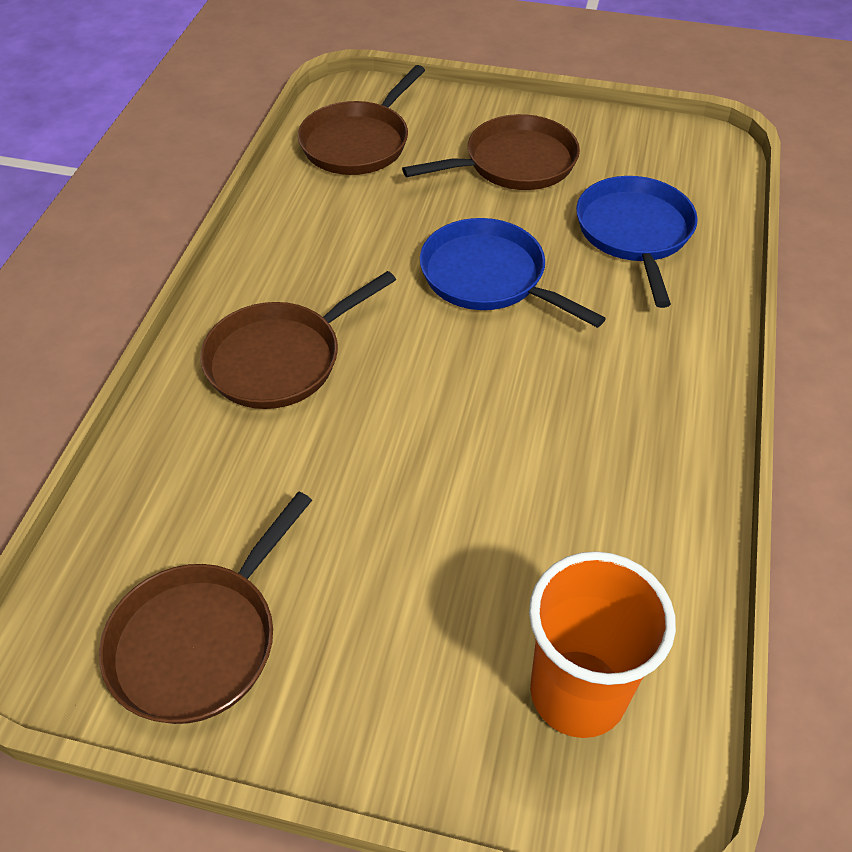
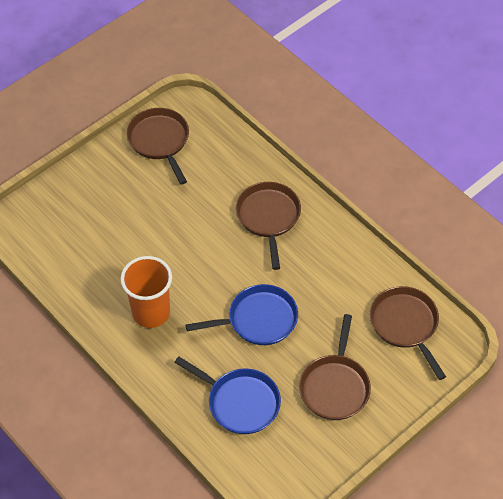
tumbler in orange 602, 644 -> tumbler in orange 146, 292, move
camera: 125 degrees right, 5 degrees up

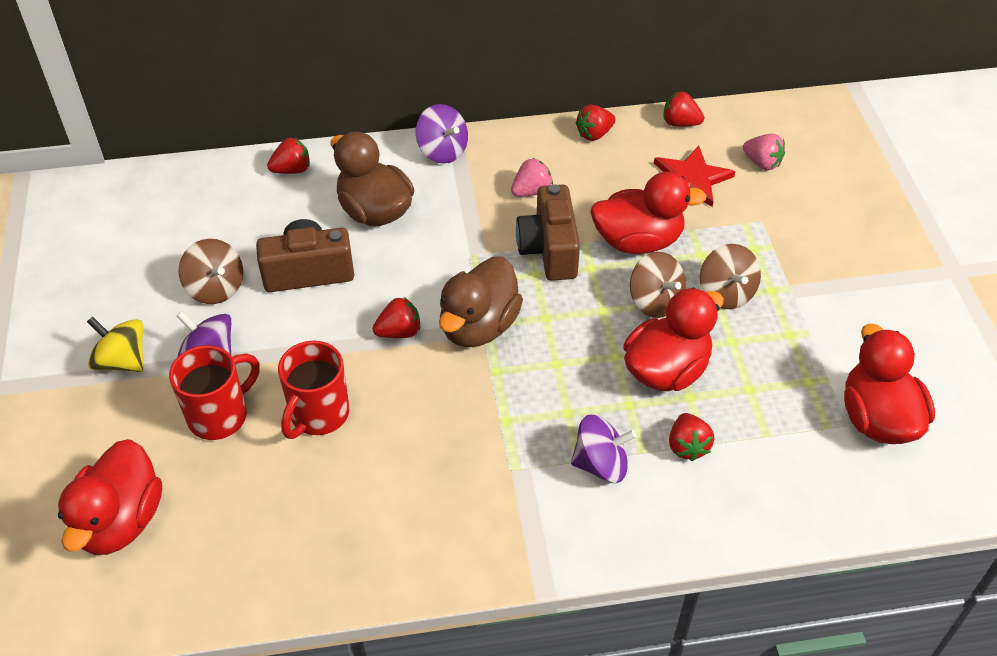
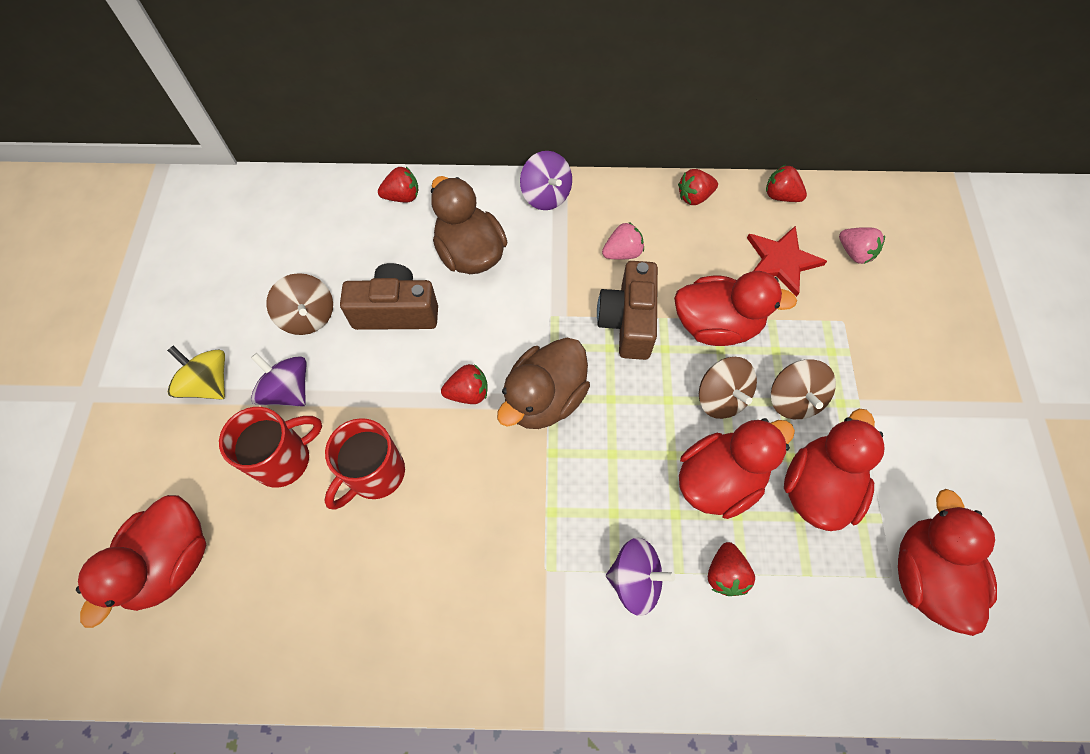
none -> rubber duck in crimson 834, 470
camera: 10 degrees right, 15 degrees up

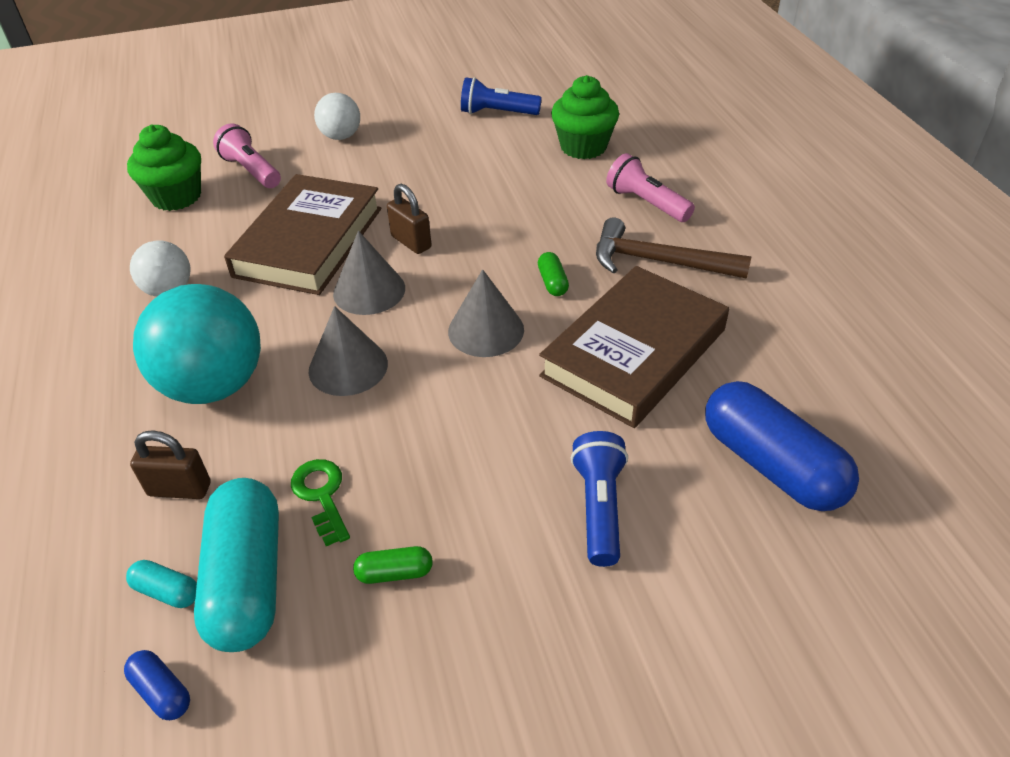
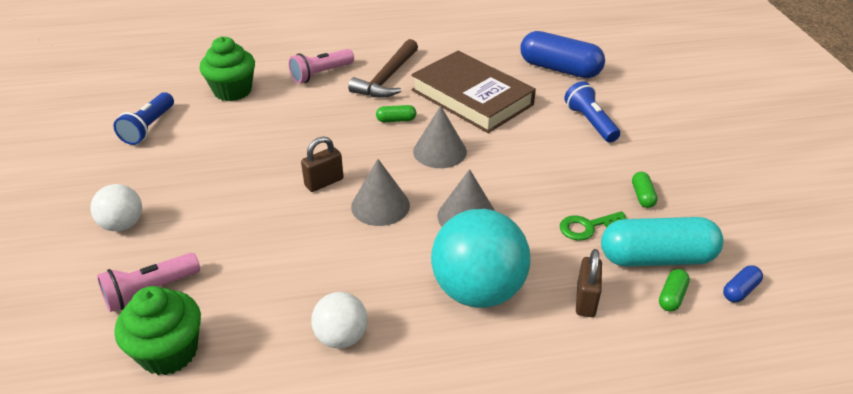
book in russet 302, 234 -> none
pill shape in blue 782, 446 -> pill shape in blue 562, 54, 60 degrees clockwise
pocket torch in blue 599, 499 -> pocket torch in blue 592, 112, 60 degrees clockwise
pill shape in turquoise 161, 584 -> pill shape in leaf-green 674, 290
camera: 85 degrees left, 5 degrees down

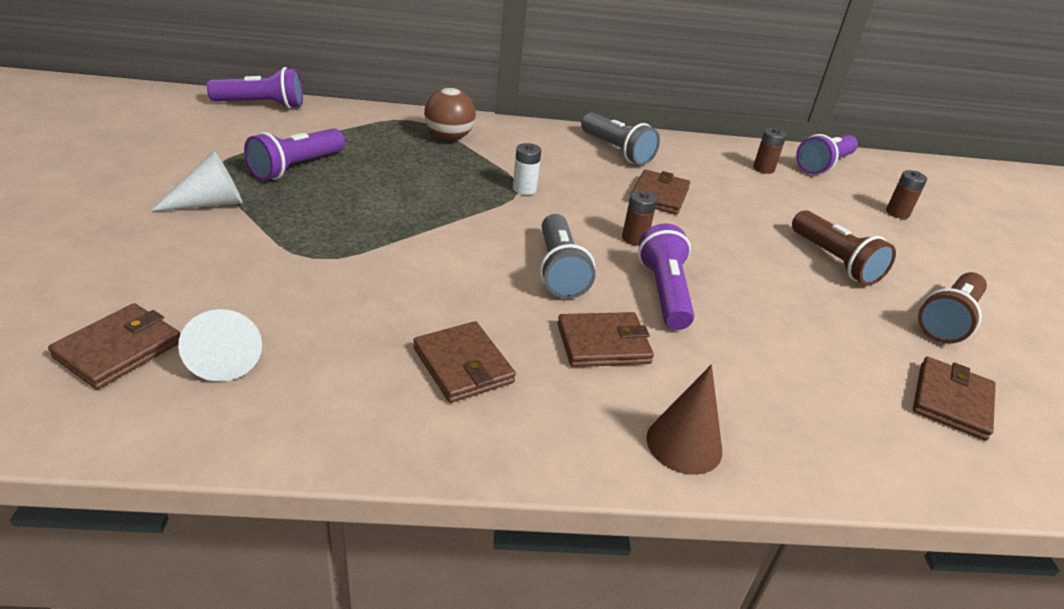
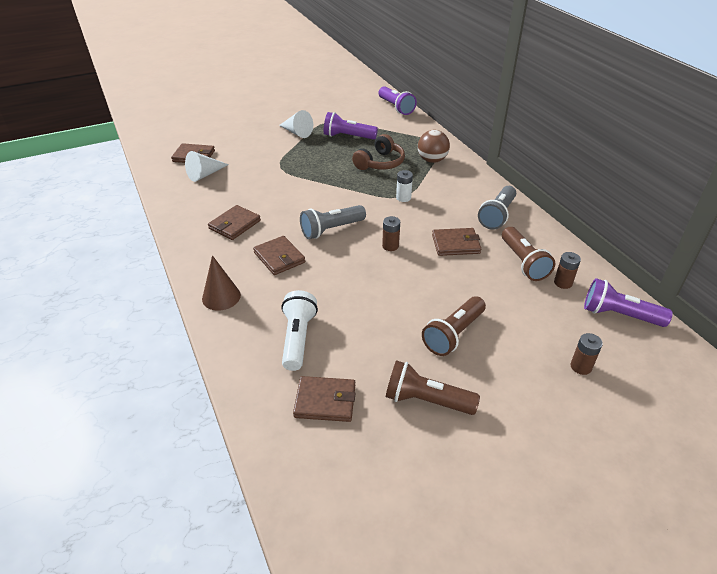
pocket torch in violet 666, 277 -> none
none -> headphones in russet 378, 152
none -> pocket torch in russet 528, 254
none -> pocket torch in snow-white 299, 330
camera: 70 degrees right, 5 degrees up

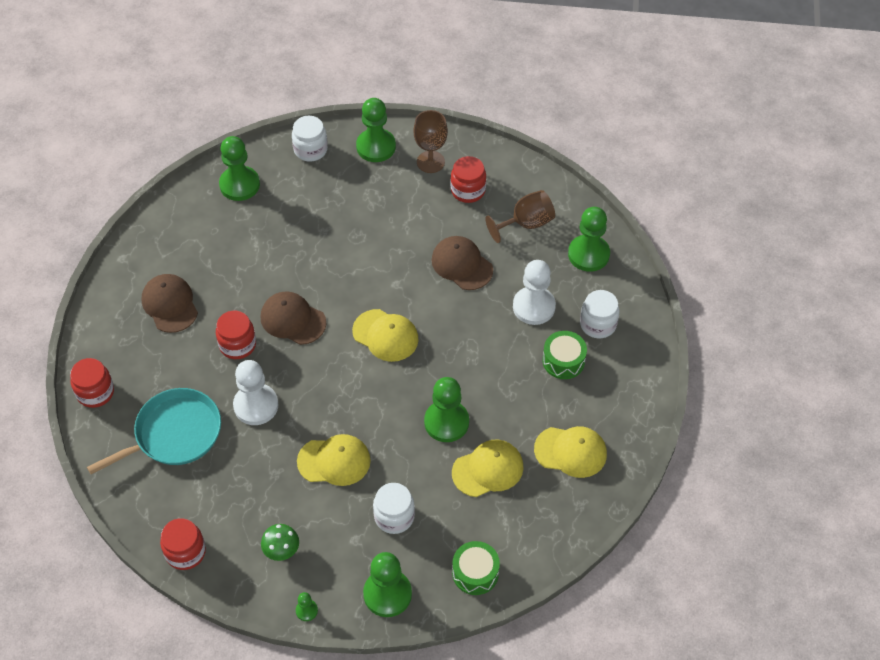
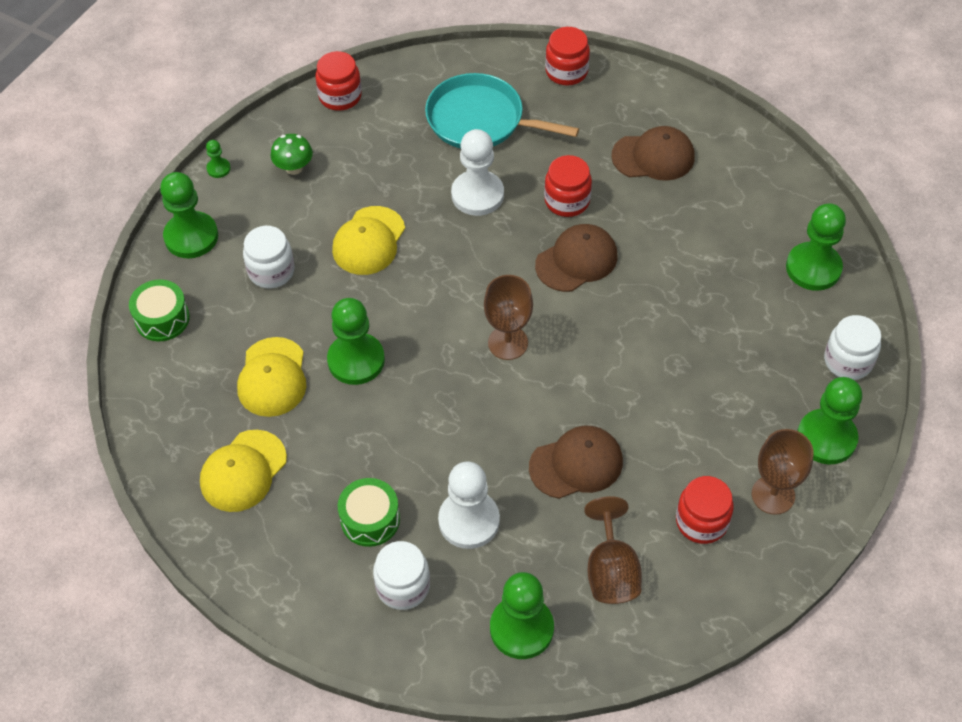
peaked cap in bright yellow 385, 335 -> wine glass in russet 508, 317
pan in turquoise 154, 431 -> pan in turquoise 502, 110, 120 degrees clockwise
camera: 115 degrees right, 0 degrees up

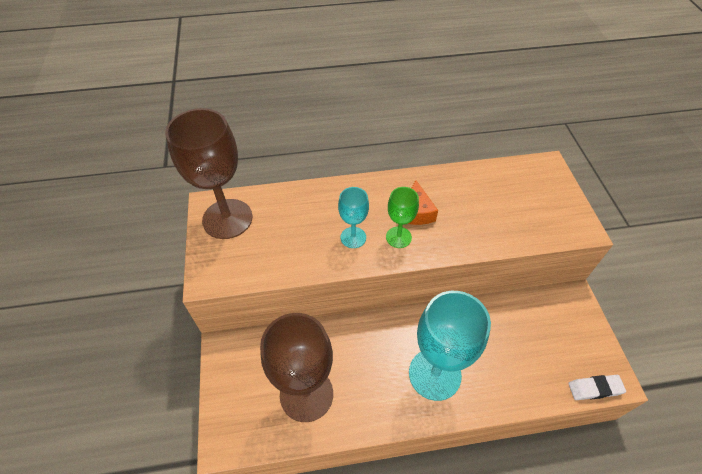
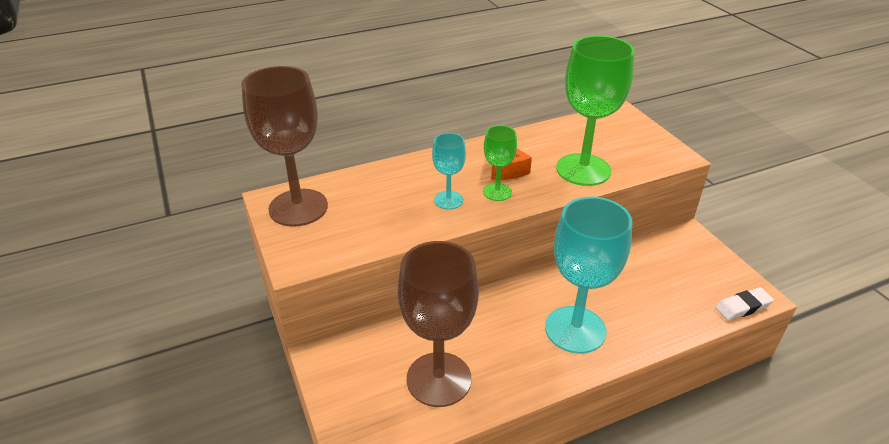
none -> wine glass in leaf-green 595, 111
camera: 15 degrees left, 15 degrees down

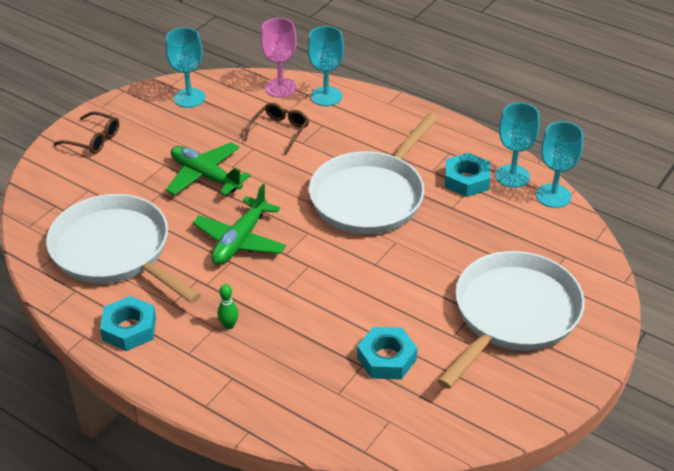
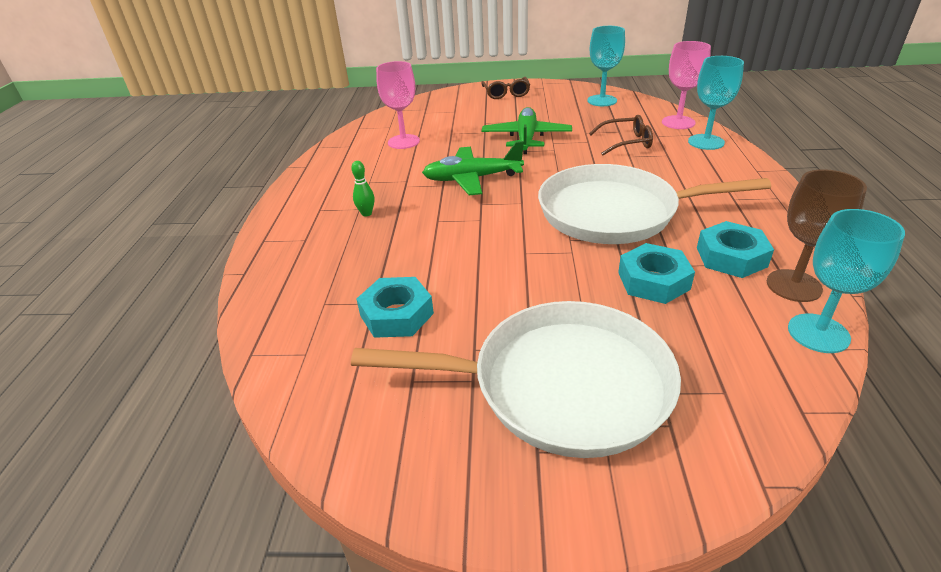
wine glass in turquoise 517, 145 -> wine glass in russet 817, 235
pan in snow-white 123, 249 -> wine glass in pink 398, 105
hexagon nut in turquoise 128, 323 -> hexagon nut in turquoise 656, 273, move
camera: 60 degrees right, 5 degrees down

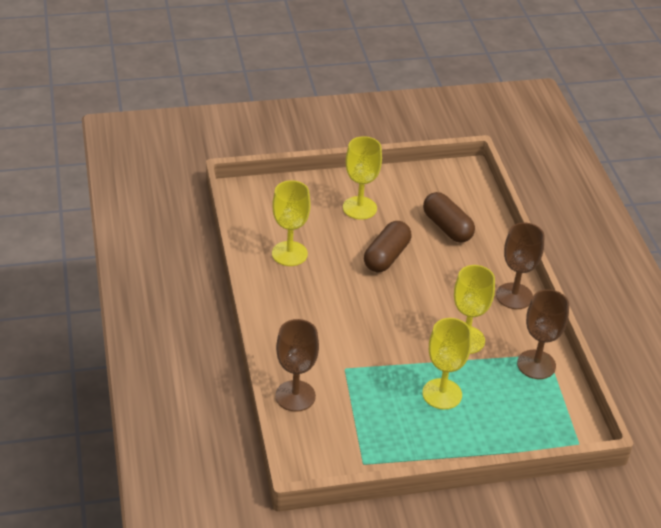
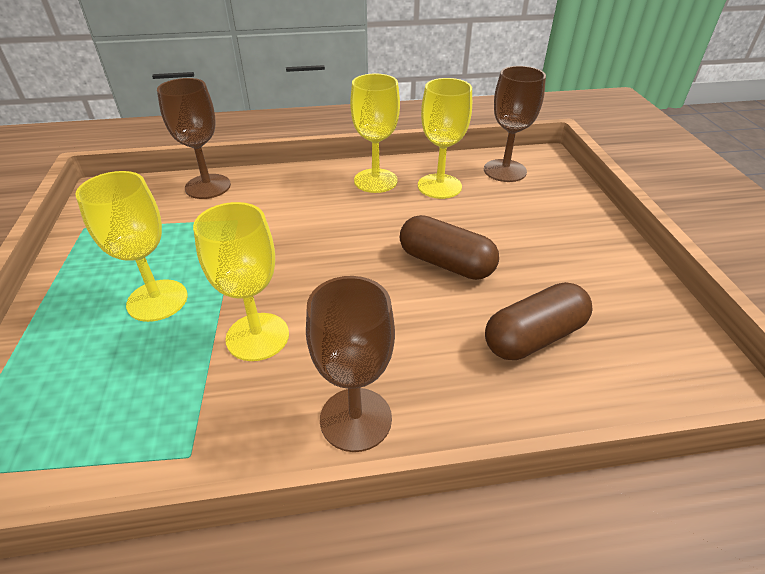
wine glass in bright yellow 362, 178 -> wine glass in bright yellow 375, 133, move
wine glass in russet 543, 334 -> wine glass in russet 515, 124, move
camera: 95 degrees right, 0 degrees up

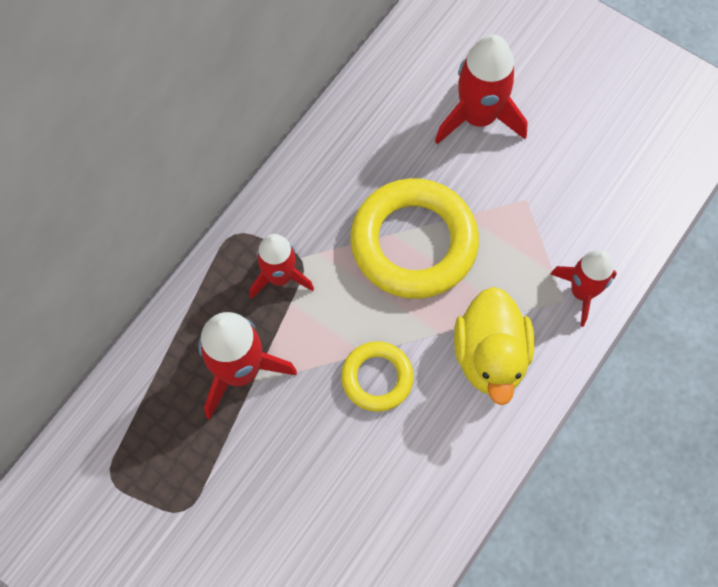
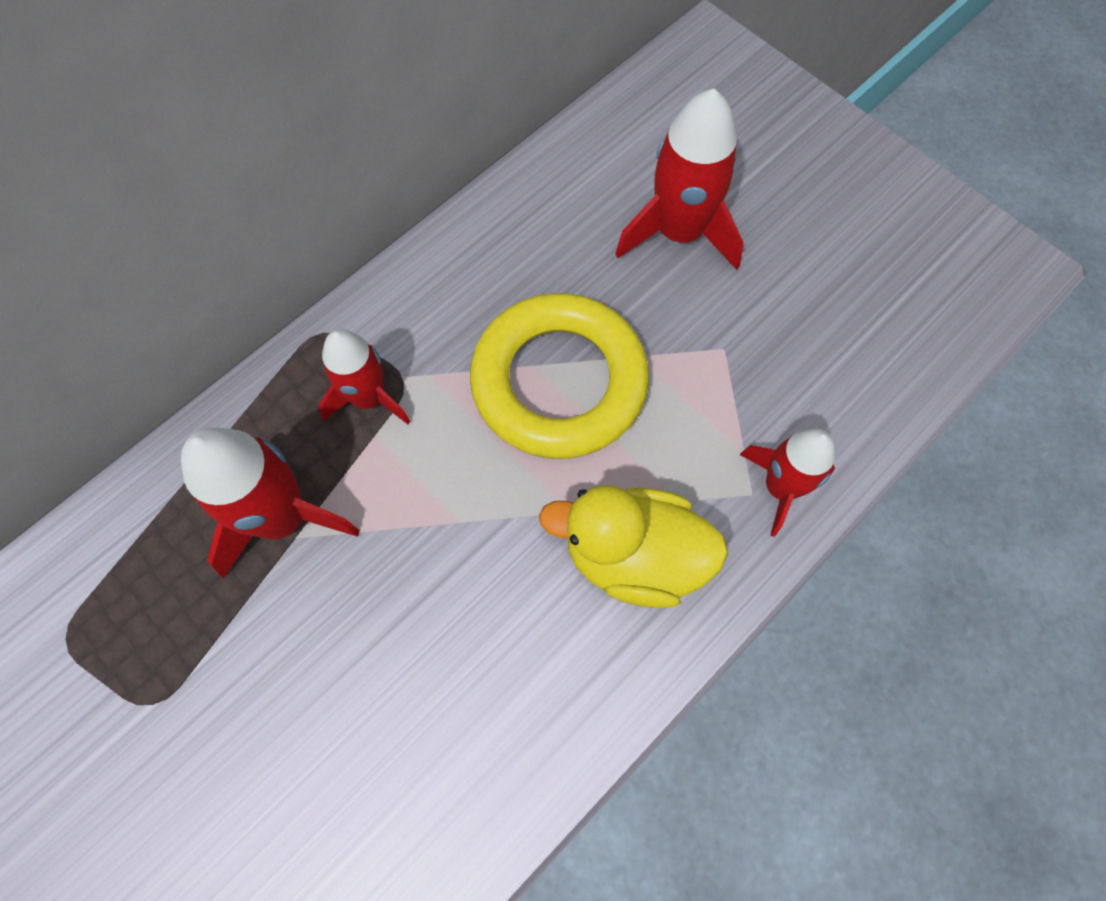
rubber duck in bright yellow 494, 346 -> rubber duck in bright yellow 633, 546, 90 degrees clockwise
torus in bright yellow 377, 376 -> none
camera: 10 degrees right, 0 degrees up

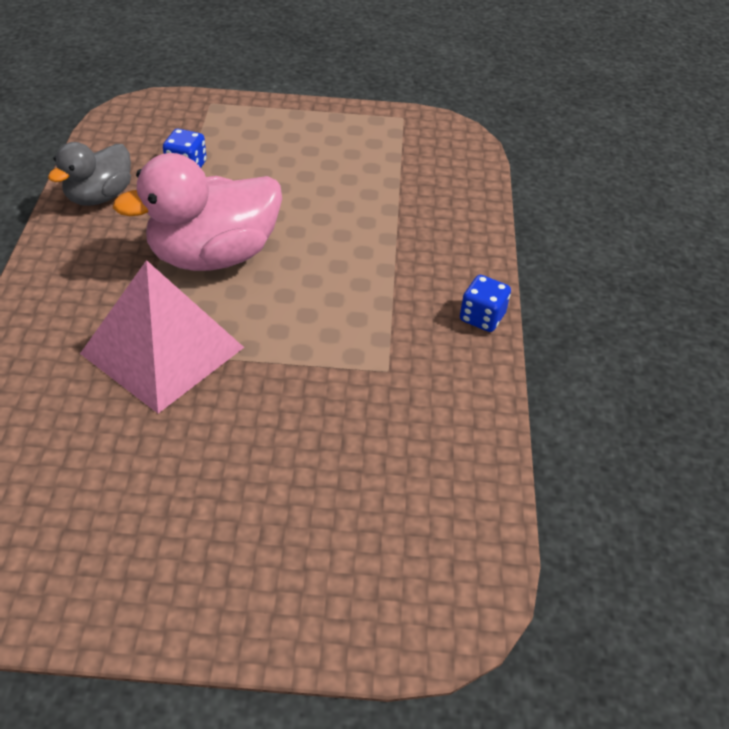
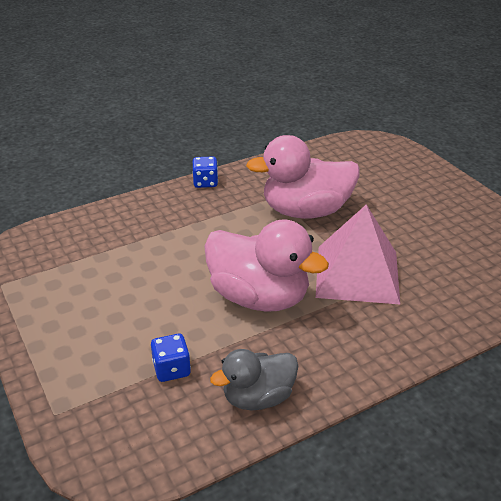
rubber duck in ash-grey 89, 174 -> rubber duck in ash-grey 254, 379, 150 degrees clockwise
none -> rubber duck in pink 302, 177
camera: 120 degrees left, 10 degrees down

